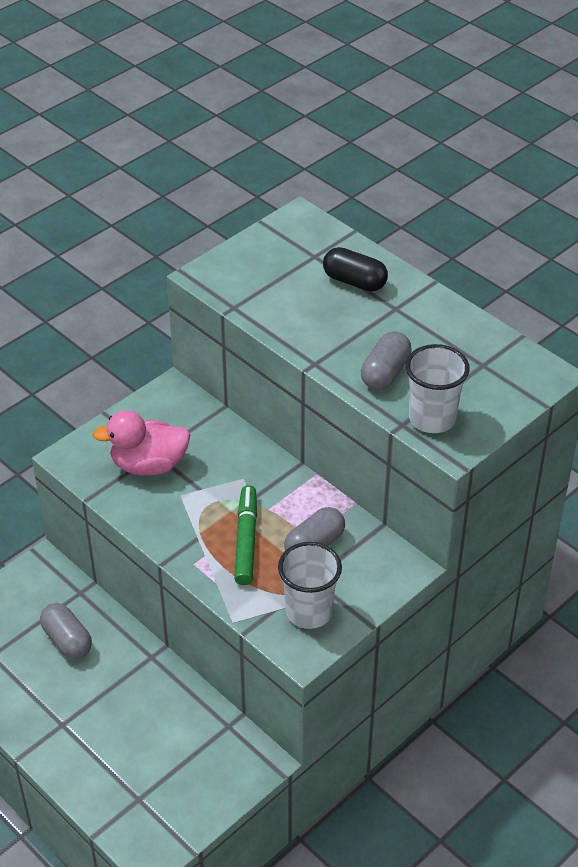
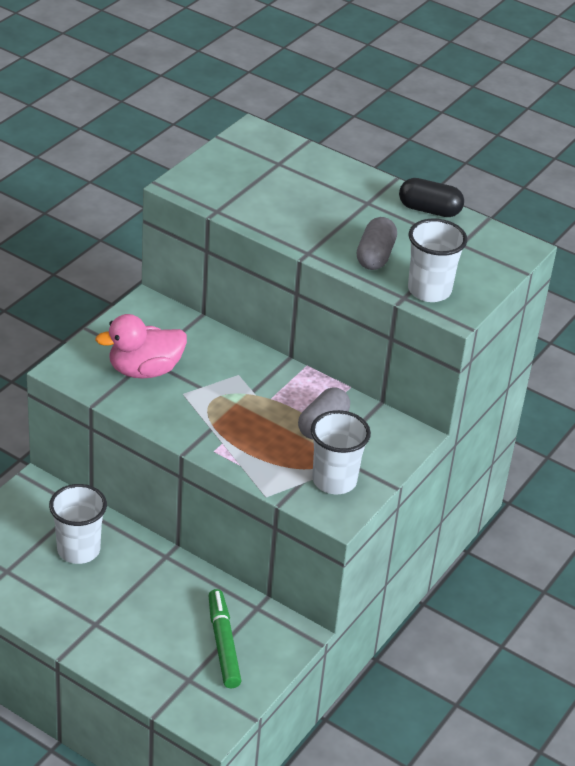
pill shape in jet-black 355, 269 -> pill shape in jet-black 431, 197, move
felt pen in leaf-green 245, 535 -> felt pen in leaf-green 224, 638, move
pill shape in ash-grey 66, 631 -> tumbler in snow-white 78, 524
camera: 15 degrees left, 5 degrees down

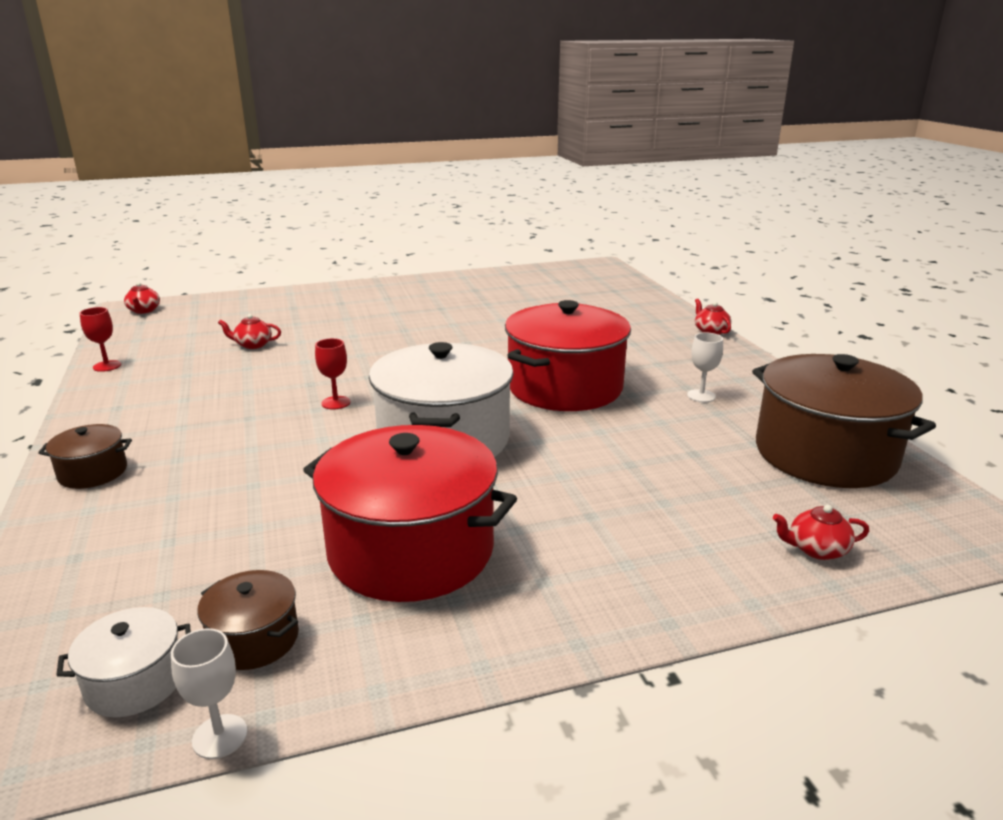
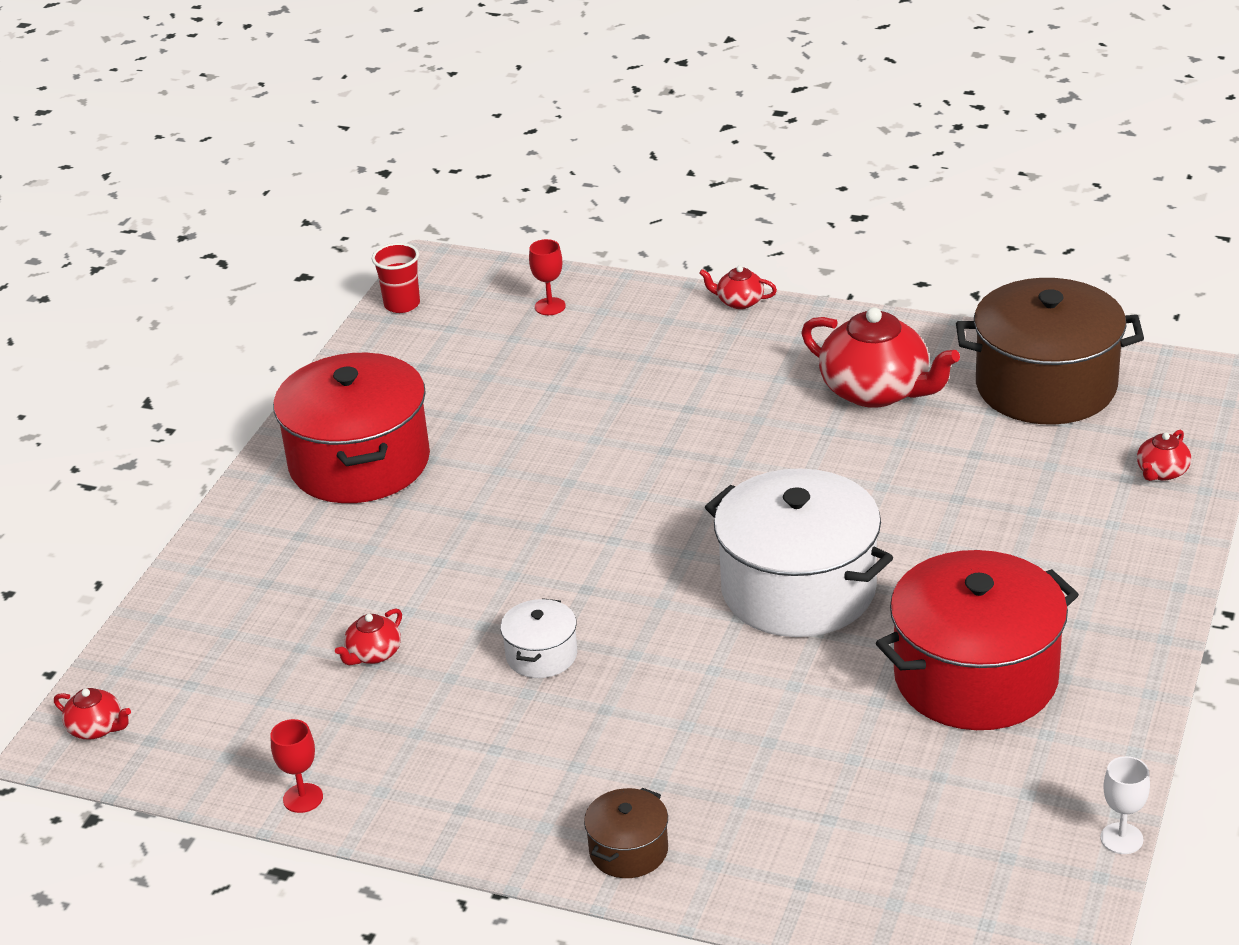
stockpot in crimson 568, 355 -> stockpot in crimson 351, 428, move
wine glass in snow-white 705, 367 -> china teapot in crimson 880, 357
wine glass in crimson 332, 373 -> wine glass in crimson 547, 277, move
stockpot in russet 248, 620 -> none
stockpot in snow-white 123, 662 -> stockpot in snow-white 538, 638, move
none -> tumbler in crimson 396, 278
camera: 50 degrees left, 10 degrees up

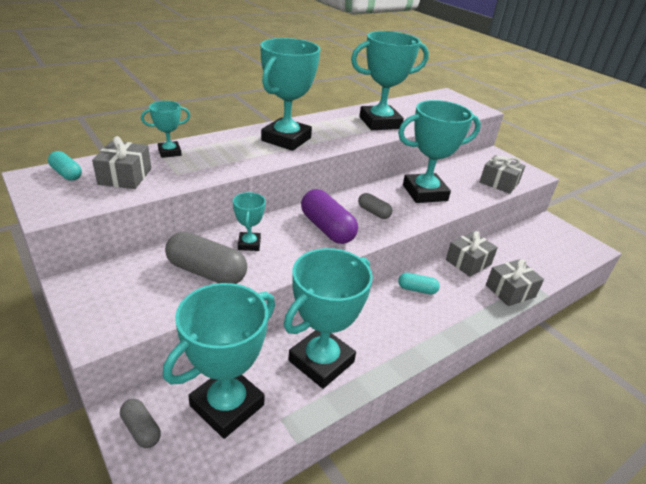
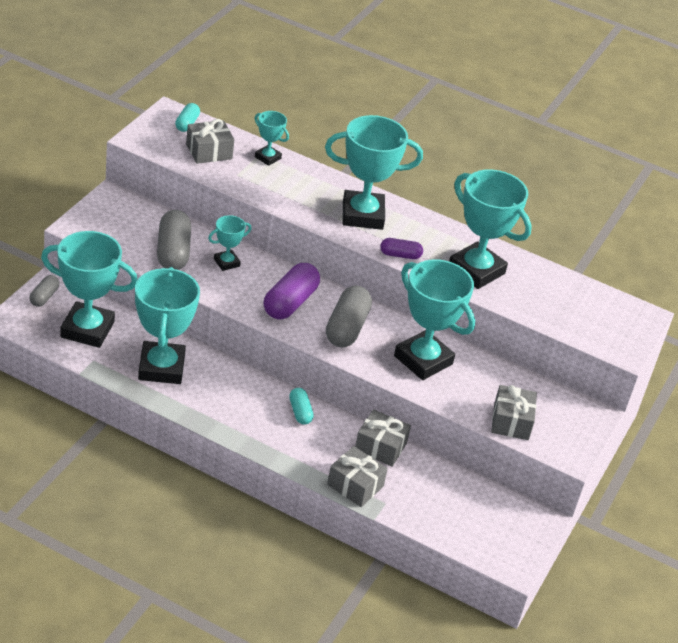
pill shape in ash-grey 375, 206 -> pill shape in ash-grey 349, 316, x1.83
award cup in turquoise 328, 318 -> award cup in turquoise 167, 325, 75 degrees clockwise
none -> pill shape in violet 401, 248
camera: 60 degrees right, 5 degrees up

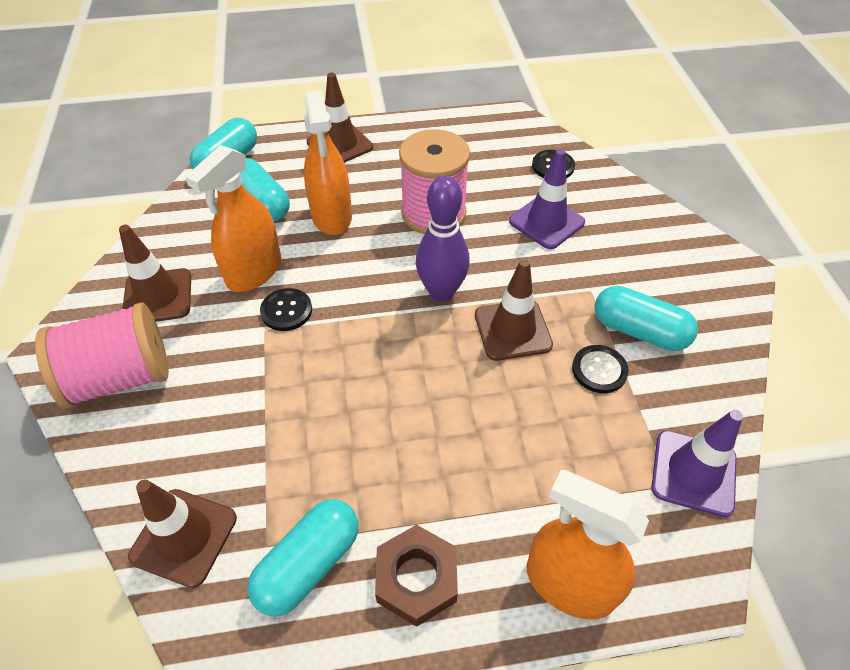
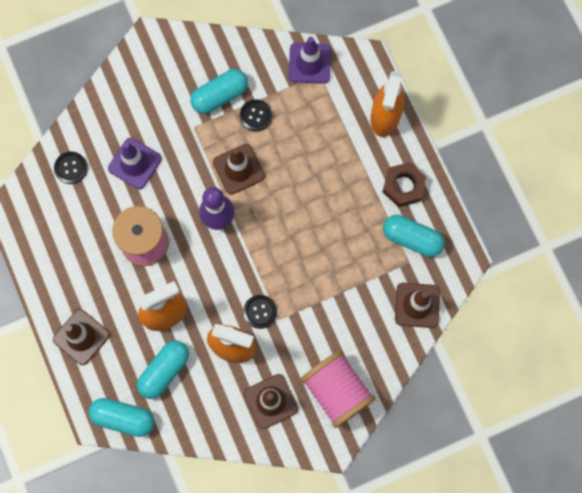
pill shape in turquoise 646, 318 -> pill shape in turquoise 219, 91, 45 degrees clockwise
camera: 105 degrees left, 25 degrees up

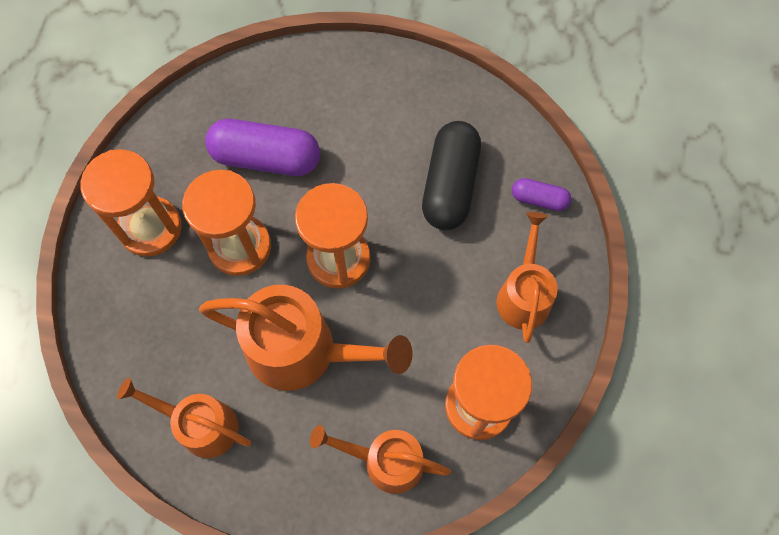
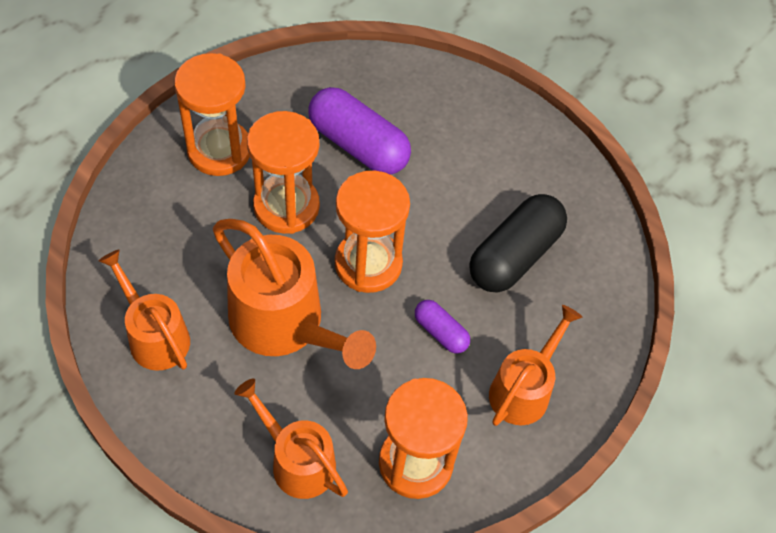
pill shape in violet 541, 194 -> pill shape in violet 442, 327, move
camera: 25 degrees right, 10 degrees down

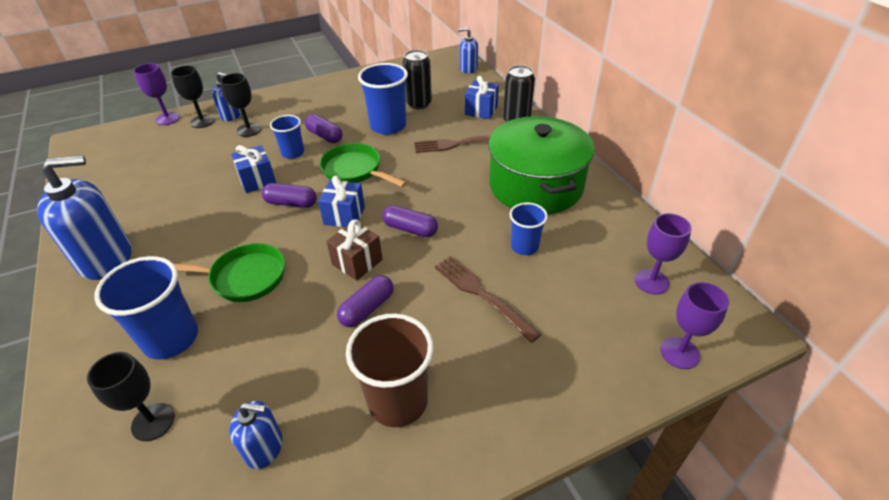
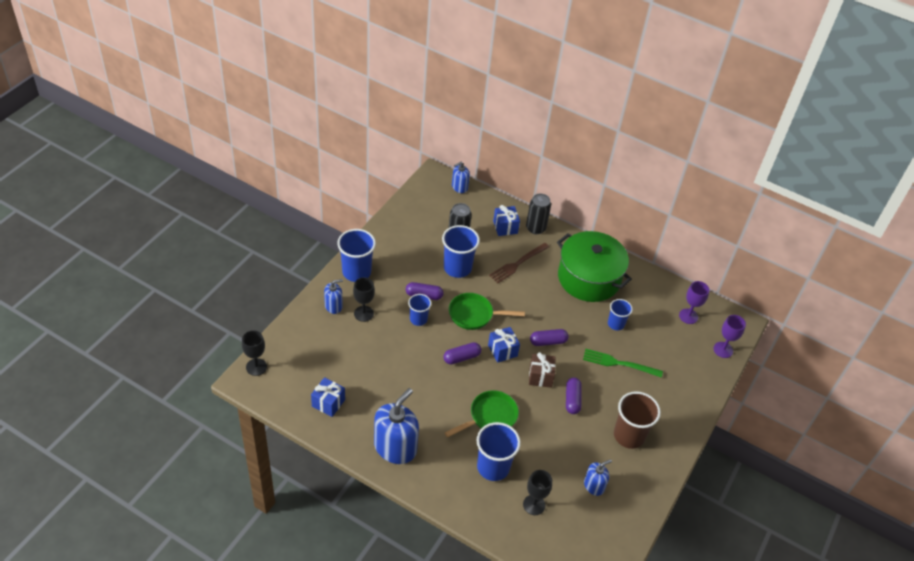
wine glass in violet 156, 94 -> none
wine glass in jet-black 193, 97 -> wine glass in jet-black 254, 353, move
wrapped gift in blue 253, 169 -> wrapped gift in blue 328, 397, move
dinner fork in russet 487, 299 -> dinner fork in leaf-green 623, 363
none -> tumbler in blue 356, 255
camera: 40 degrees left, 5 degrees up

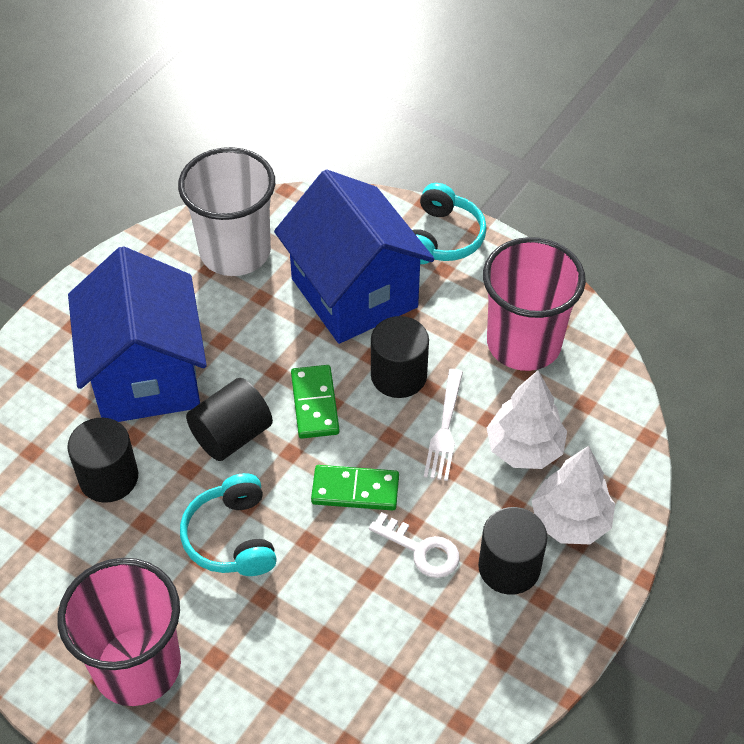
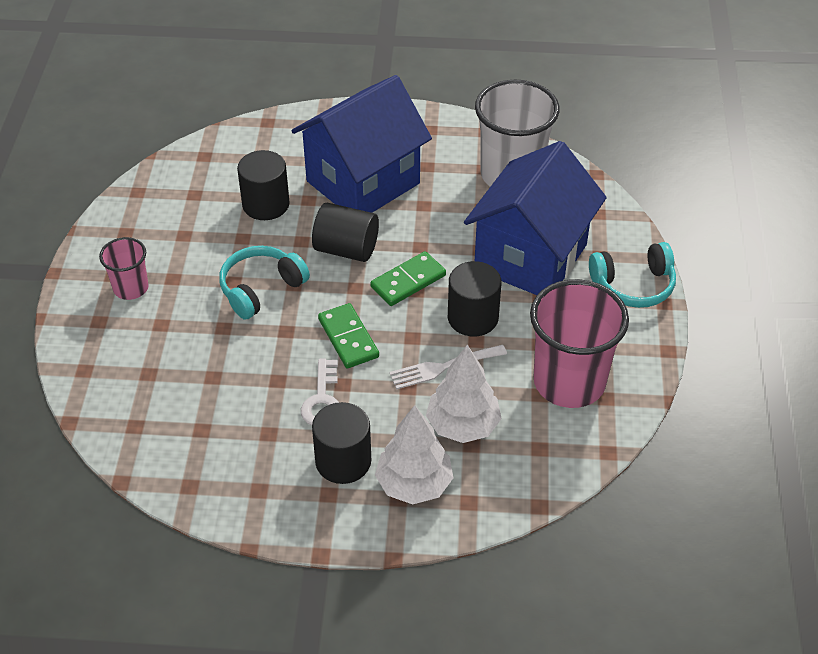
tumbler in pink 119, 632 -> tumbler in pink 124, 268, x0.52
camera: 60 degrees right, 5 degrees down

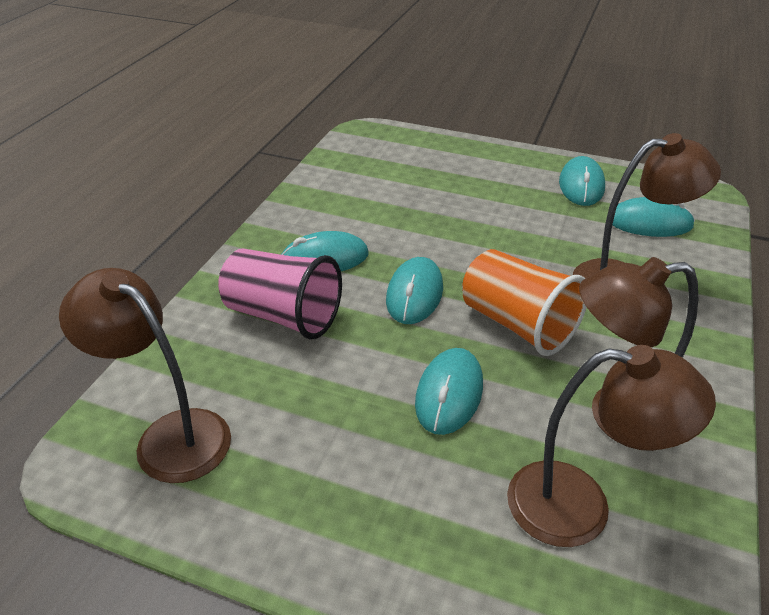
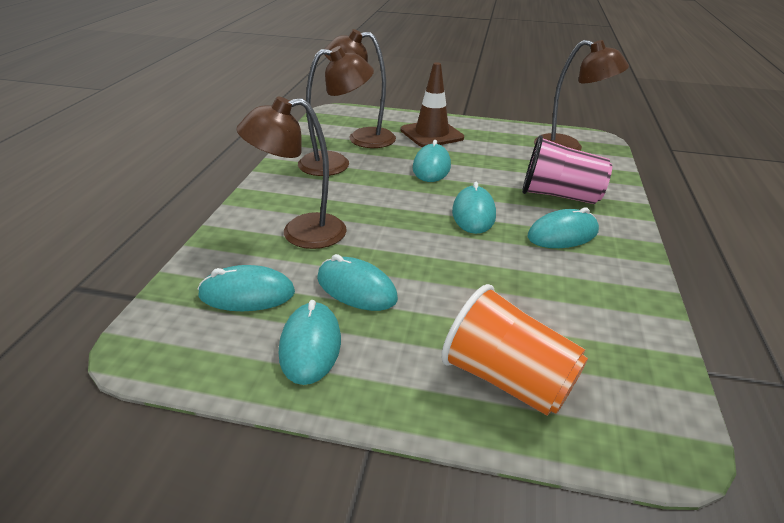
tumbler in orange 524, 302 -> tumbler in orange 514, 350, move
none -> safety cone in russet 432, 104
none -> PC mouse in turquoise 357, 282
camera: 170 degrees right, 5 degrees down

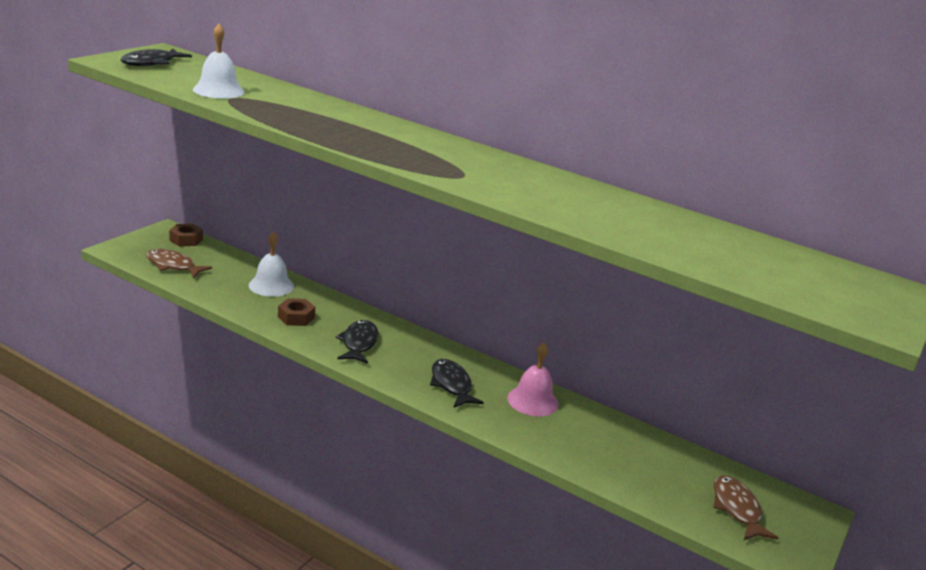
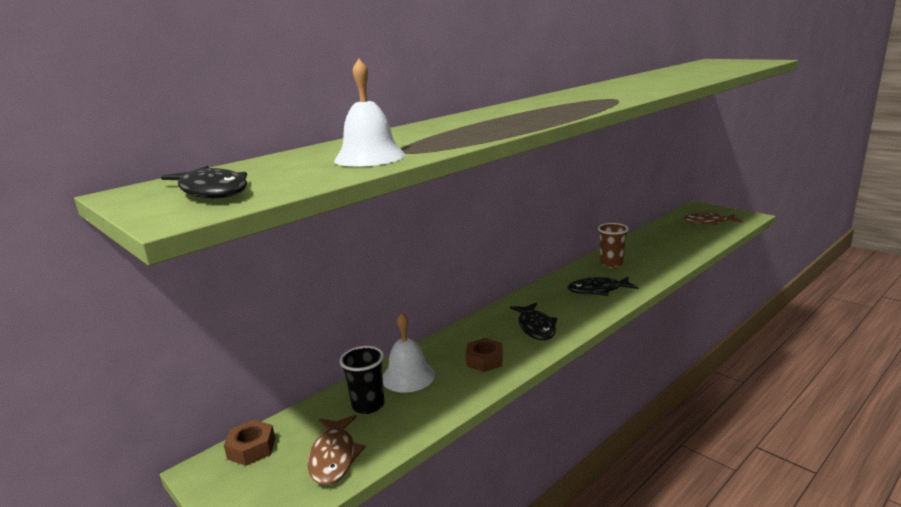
fish in russet 179, 263 -> fish in russet 336, 450, 45 degrees counterclockwise
fish in jet-black 357, 342 -> fish in jet-black 533, 321, 120 degrees counterclockwise
school bell in pink 533, 379 -> tumbler in russet 613, 245
none -> tumbler in jet-black 362, 380
camera: 70 degrees left, 5 degrees down

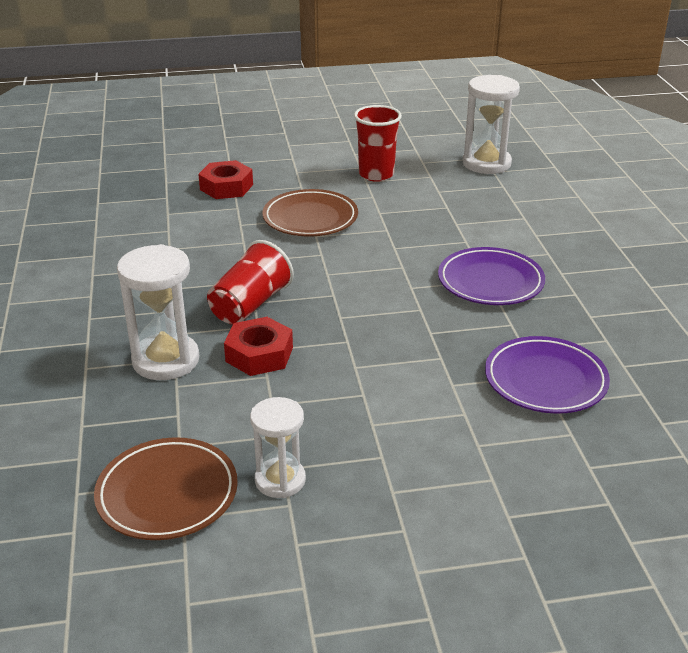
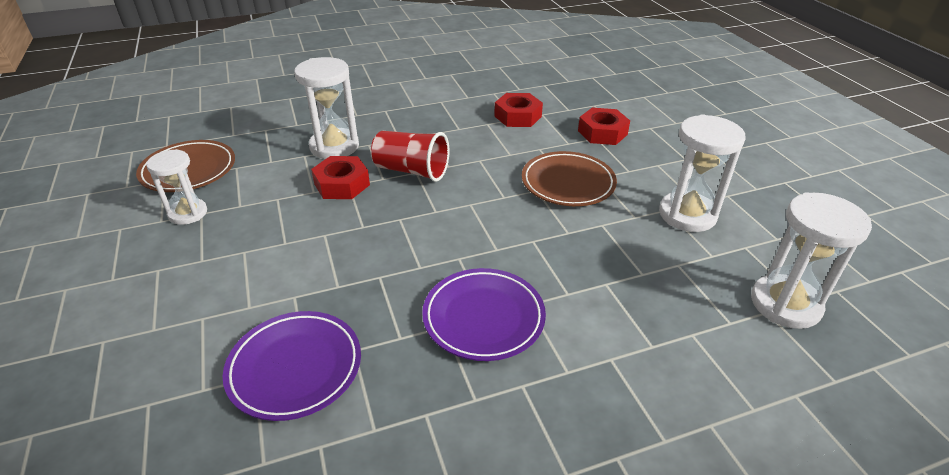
tumbler in crimson 378, 143 -> sandglass in snow-white 702, 173
none -> hexagon nut in crimson 518, 110
camera: 80 degrees right, 5 degrees up

